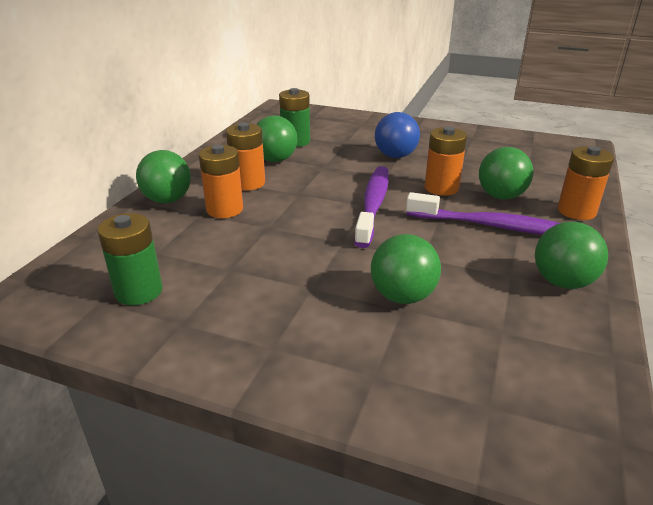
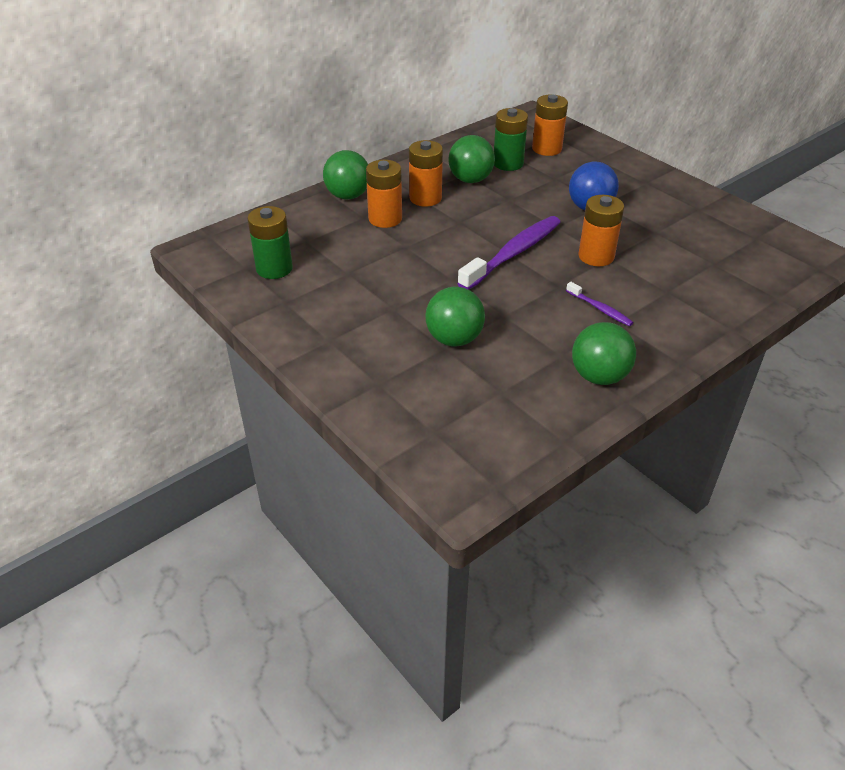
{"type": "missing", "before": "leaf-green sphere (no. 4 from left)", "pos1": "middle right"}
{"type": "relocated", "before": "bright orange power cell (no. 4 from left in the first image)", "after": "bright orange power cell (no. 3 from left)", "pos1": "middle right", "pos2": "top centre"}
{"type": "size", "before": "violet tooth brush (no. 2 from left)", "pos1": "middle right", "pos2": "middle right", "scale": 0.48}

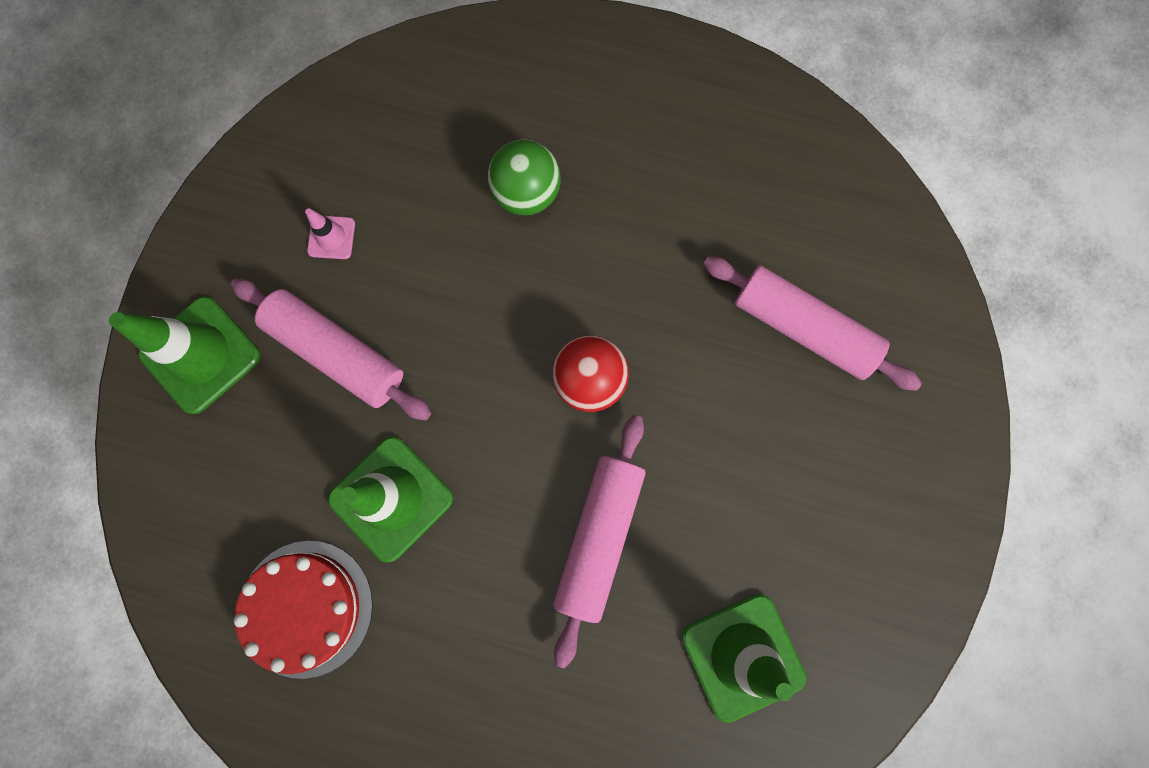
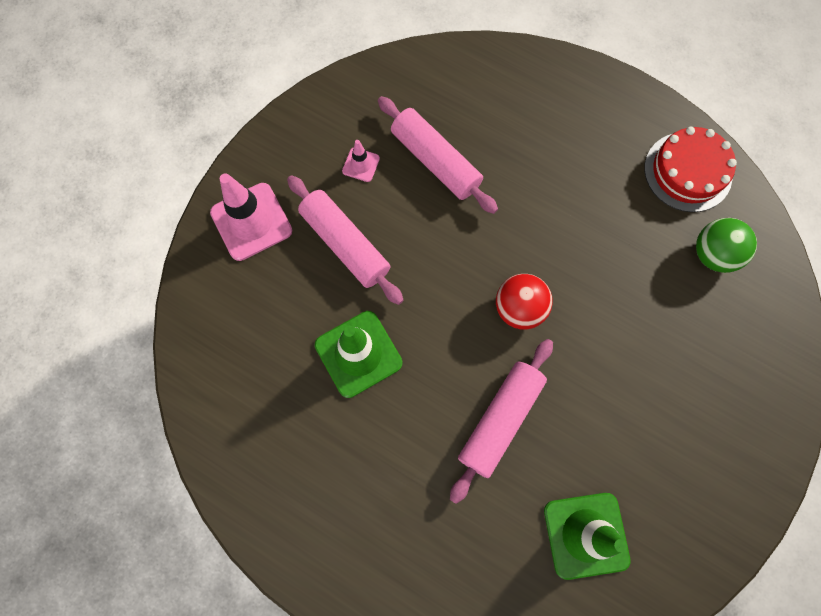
{"type": "relocated", "before": "red gateau", "pos1": "bottom left", "pos2": "top right"}
{"type": "relocated", "before": "leaf-green sphere", "pos1": "top centre", "pos2": "middle right"}
{"type": "relocated", "before": "rosy pastry roller (no. 3 from left in the first image)", "after": "rosy pastry roller (no. 2 from left)", "pos1": "middle right", "pos2": "top centre"}
{"type": "colour", "before": "leaf-green traffic cone (no. 1 from left)", "after": "rosy traffic cone (no. 1 from left)", "pos1": "middle left", "pos2": "middle left"}

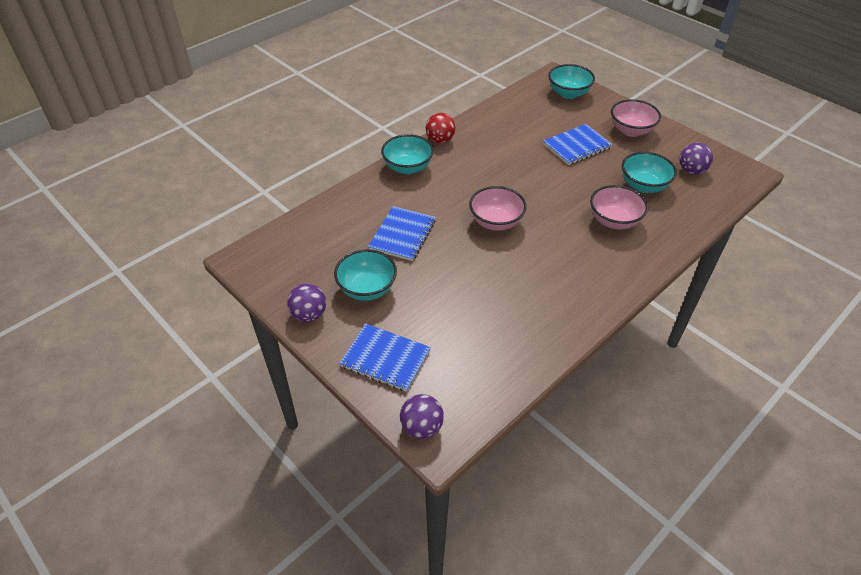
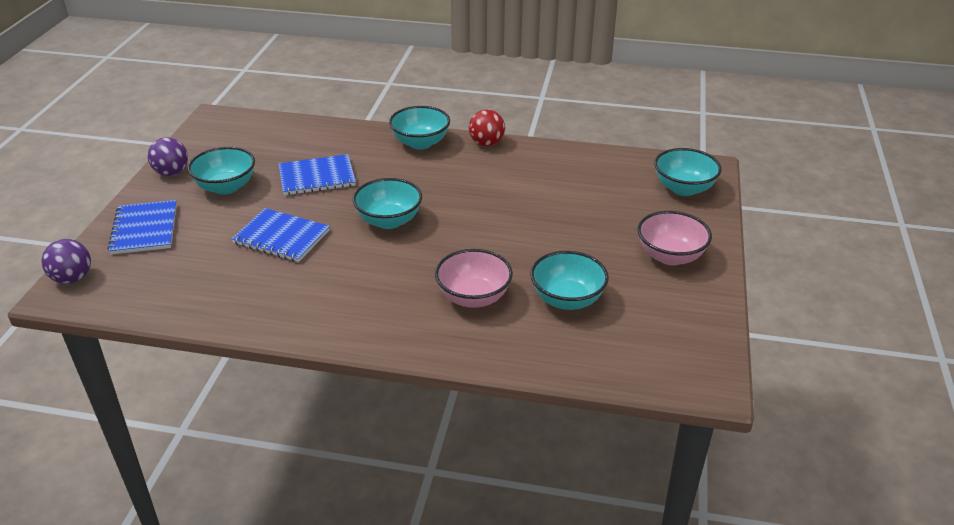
{"type": "missing", "before": "violet sphere (no. 3 from left)", "pos1": "top right"}
{"type": "relocated", "before": "blue notepad (no. 3 from left in the first image)", "after": "blue notepad (no. 2 from left)", "pos1": "top right", "pos2": "middle left"}
{"type": "colour", "before": "rosy serving bowl (no. 1 from left)", "after": "teal serving bowl (no. 2 from left)", "pos1": "centre", "pos2": "centre"}

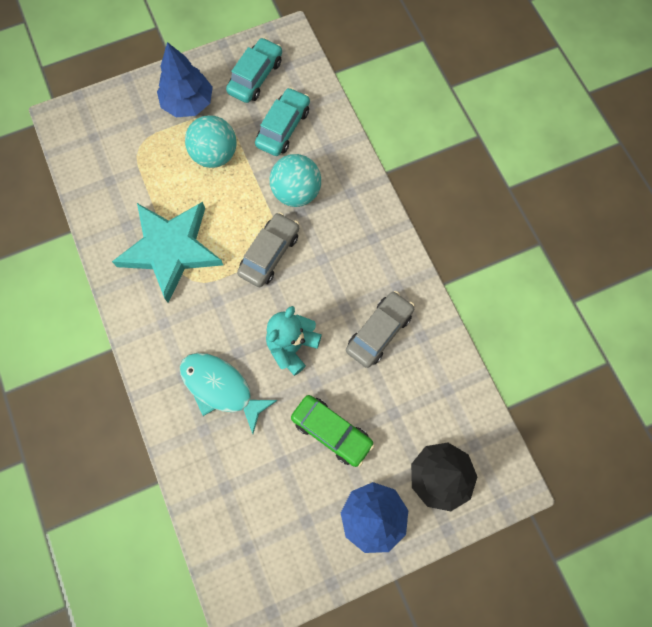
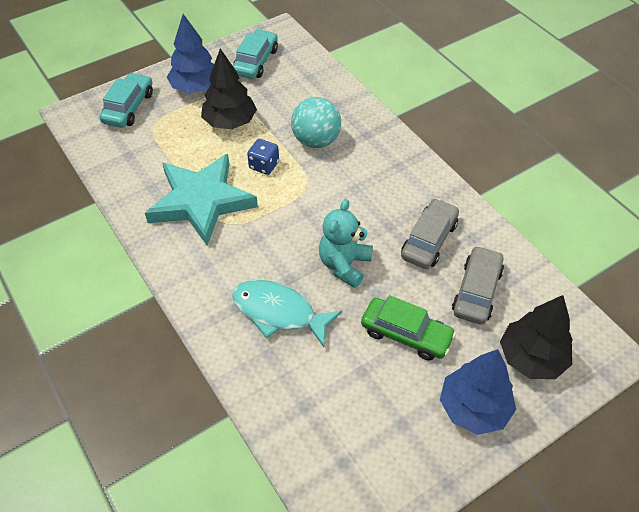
{"type": "appeared", "after": "blue die", "pos2": "top centre"}
{"type": "relocated", "before": "grey automobile (no. 1 from left in the first image)", "after": "grey automobile (no. 2 from left)", "pos1": "centre", "pos2": "middle right"}
{"type": "relocated", "before": "teal automobile (no. 2 from left in the first image)", "after": "teal automobile (no. 1 from left)", "pos1": "top centre", "pos2": "top left"}
{"type": "exchanged", "before": "teal sphere (no. 1 from left)", "after": "jet-black toy tree (no. 1 from left)", "pos1": "top left", "pos2": "top centre"}

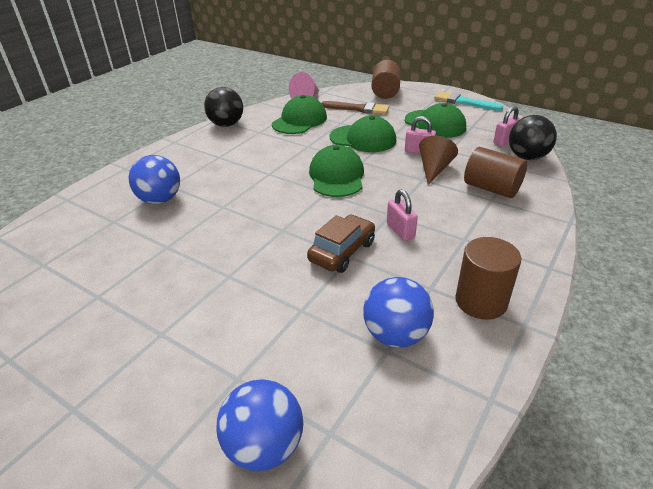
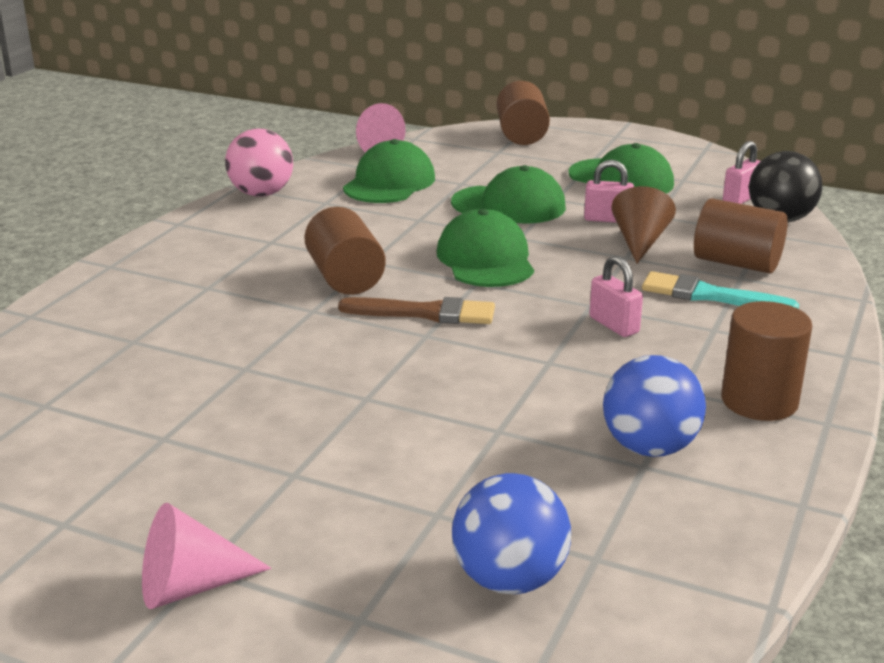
{"type": "missing", "before": "blue sphere (no. 1 from left)", "pos1": "middle left"}
{"type": "missing", "before": "brown automobile", "pos1": "centre"}
{"type": "appeared", "after": "rosy cone shape (no. 1 from left)", "pos2": "bottom left"}
{"type": "appeared", "after": "brown solid cylinder (no. 1 from left)", "pos2": "centre"}
{"type": "relocated", "before": "brown paintbrush", "pos1": "top centre", "pos2": "centre"}
{"type": "relocated", "before": "teal paintbrush", "pos1": "top right", "pos2": "middle right"}
{"type": "colour", "before": "jet-black sphere (no. 1 from left)", "after": "rosy sphere", "pos1": "top centre", "pos2": "top left"}

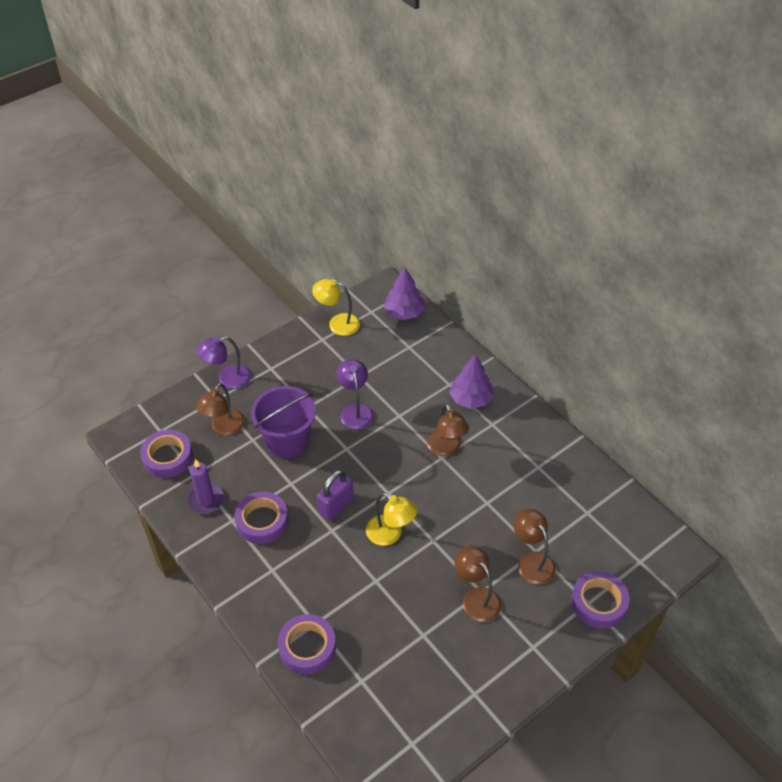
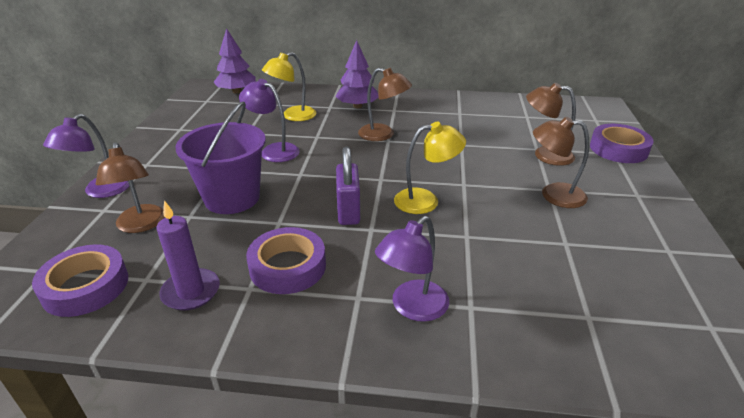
{"type": "missing", "before": "violet tape (no. 3 from left)", "pos1": "bottom centre"}
{"type": "appeared", "after": "violet desk lamp (no. 3 from left)", "pos2": "centre"}
{"type": "relocated", "before": "golden desk lamp (no. 1 from left)", "pos1": "centre", "pos2": "top centre"}

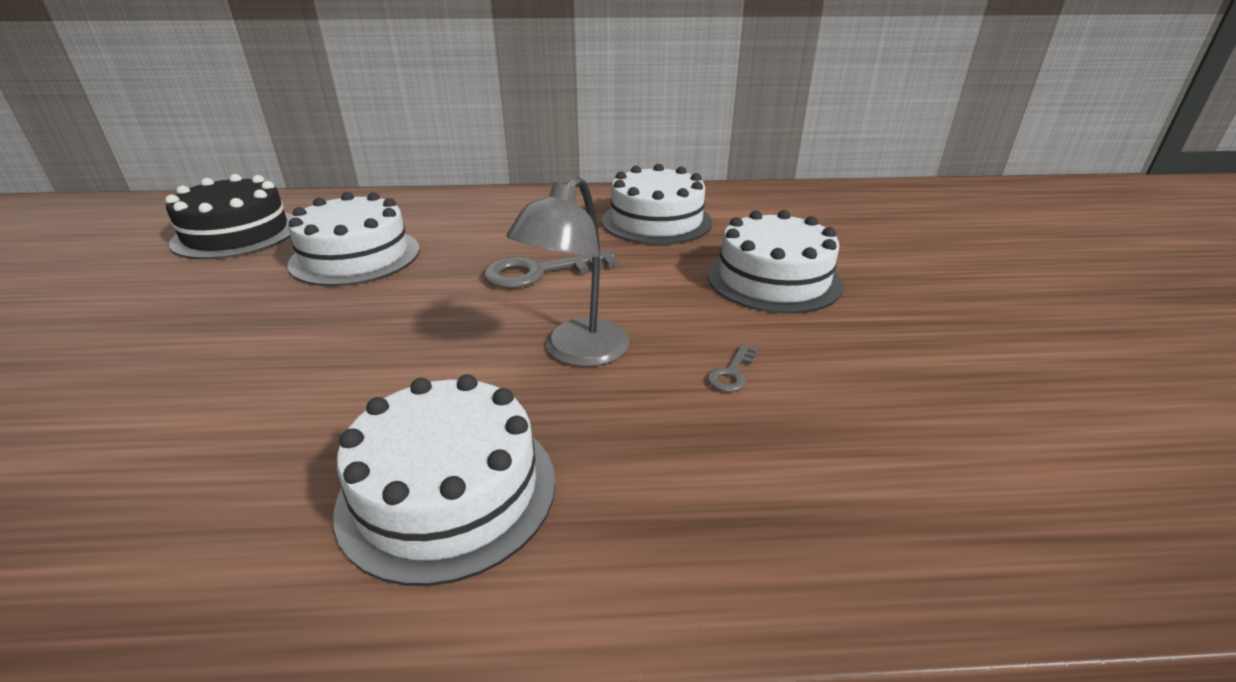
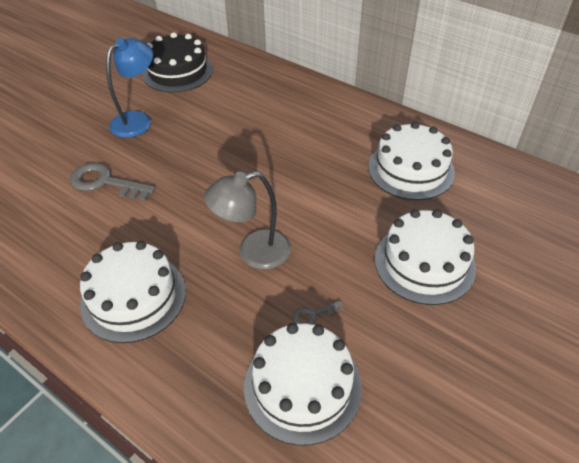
{"type": "appeared", "after": "blue desk lamp", "pos2": "top left"}
{"type": "relocated", "before": "pure white gateau (no. 1 from left in the first image)", "after": "pure white gateau (no. 2 from left)", "pos1": "middle left", "pos2": "bottom centre"}
{"type": "relocated", "before": "grey key (no. 1 from left)", "pos1": "centre", "pos2": "middle left"}

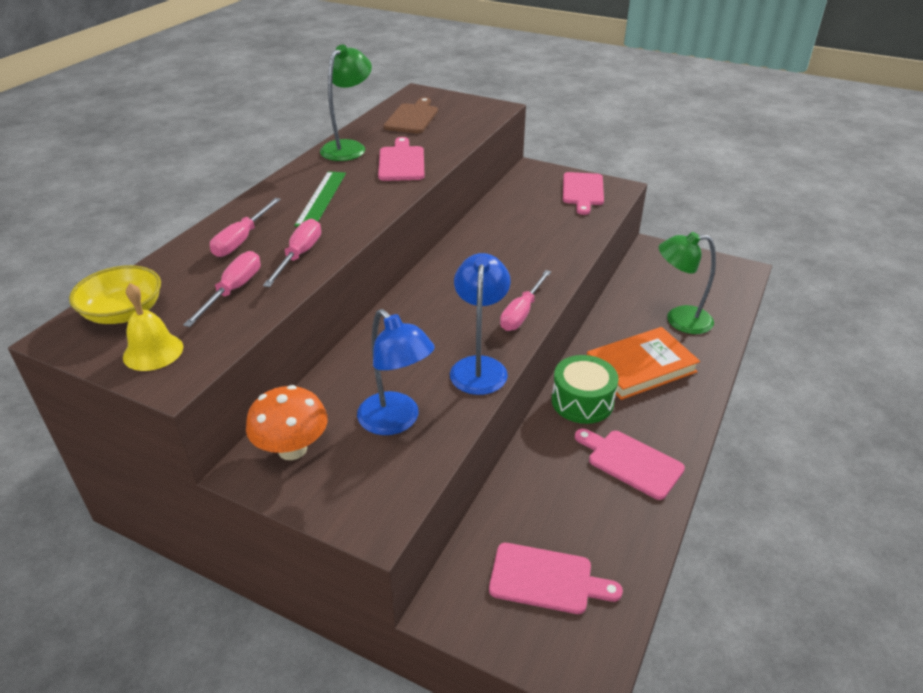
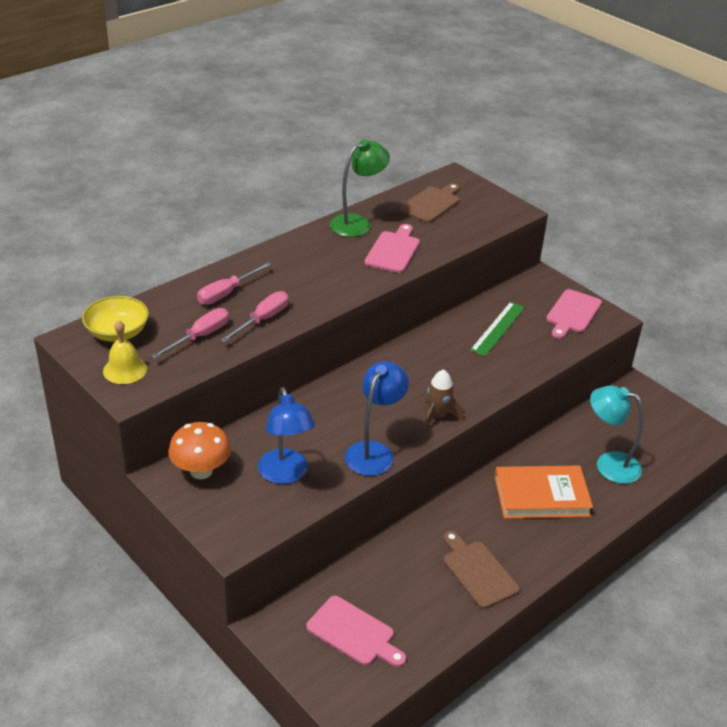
{"type": "missing", "before": "leaf-green toy drum", "pos1": "centre"}
{"type": "relocated", "before": "leaf-green straightedge", "pos1": "top centre", "pos2": "middle right"}
{"type": "exchanged", "before": "rosy screwdriver (no. 4 from left)", "after": "brown toy rocket", "pos1": "centre", "pos2": "centre"}
{"type": "colour", "before": "rosy cutting board (no. 4 from left)", "after": "brown cutting board (no. 2 from left)", "pos1": "bottom right", "pos2": "bottom centre"}
{"type": "colour", "before": "leaf-green desk lamp (no. 2 from left)", "after": "teal desk lamp", "pos1": "middle right", "pos2": "middle right"}

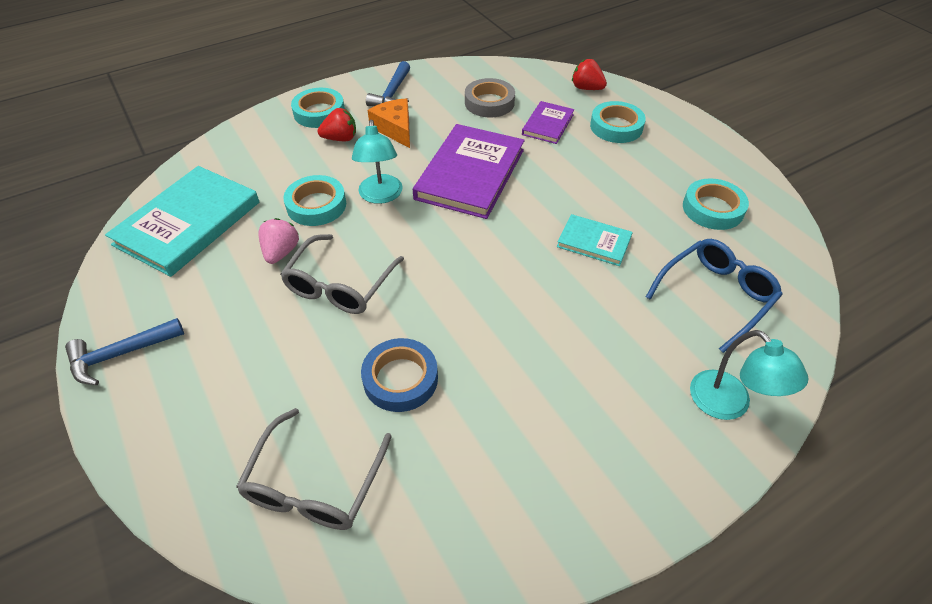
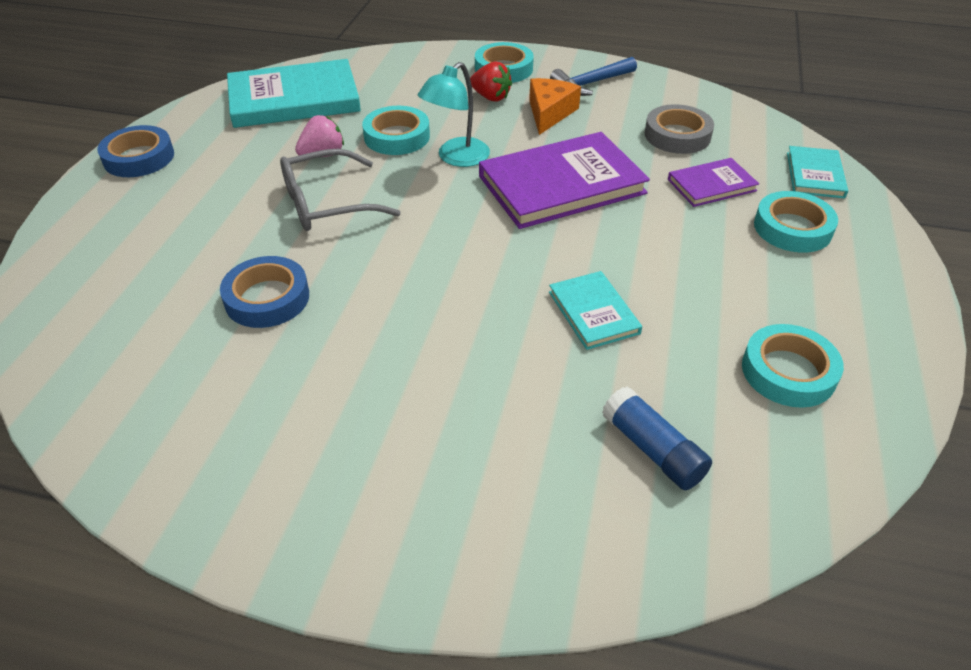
{"type": "missing", "before": "grey eyeglasses (no. 1 from left)", "pos1": "bottom centre"}
{"type": "missing", "before": "teal desk lamp (no. 2 from left)", "pos1": "middle right"}
{"type": "exchanged", "before": "blue claw hammer (no. 1 from left)", "after": "blue tape (no. 1 from left)", "pos1": "middle left", "pos2": "top left"}
{"type": "exchanged", "before": "red berry (no. 2 from left)", "after": "teal book (no. 3 from left)", "pos1": "top centre", "pos2": "top right"}
{"type": "exchanged", "before": "blue eyeglasses", "after": "blue stick of glue", "pos1": "middle right", "pos2": "middle right"}

